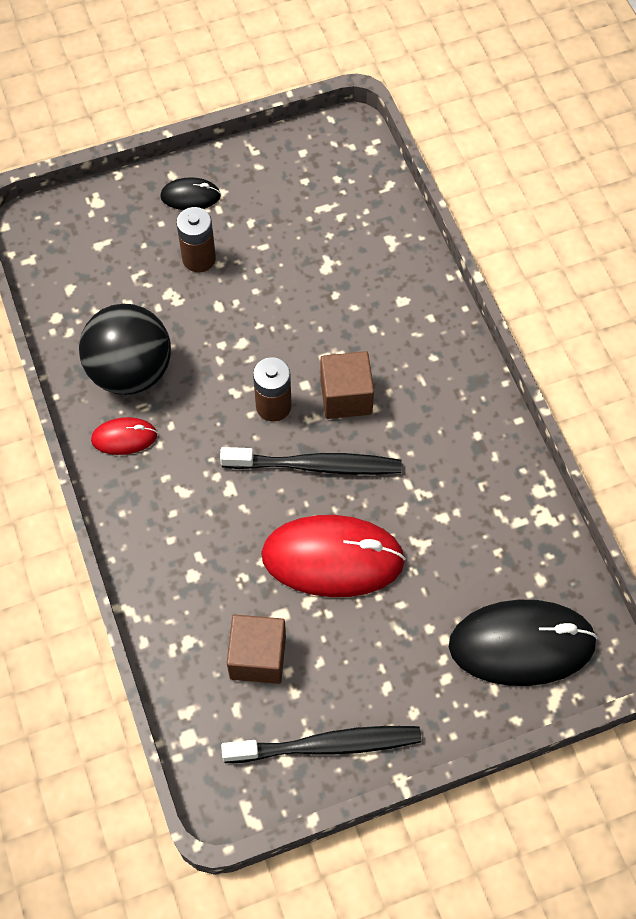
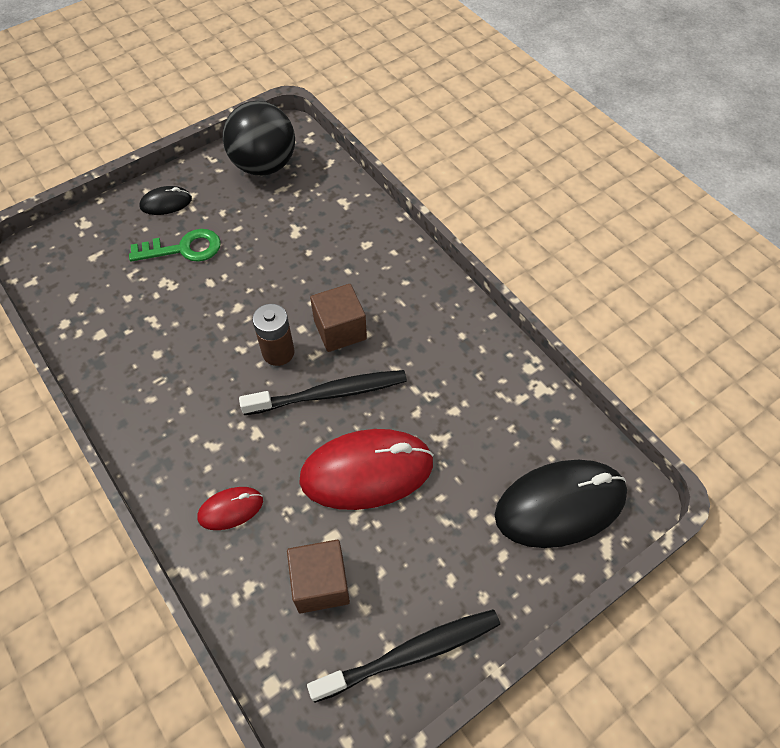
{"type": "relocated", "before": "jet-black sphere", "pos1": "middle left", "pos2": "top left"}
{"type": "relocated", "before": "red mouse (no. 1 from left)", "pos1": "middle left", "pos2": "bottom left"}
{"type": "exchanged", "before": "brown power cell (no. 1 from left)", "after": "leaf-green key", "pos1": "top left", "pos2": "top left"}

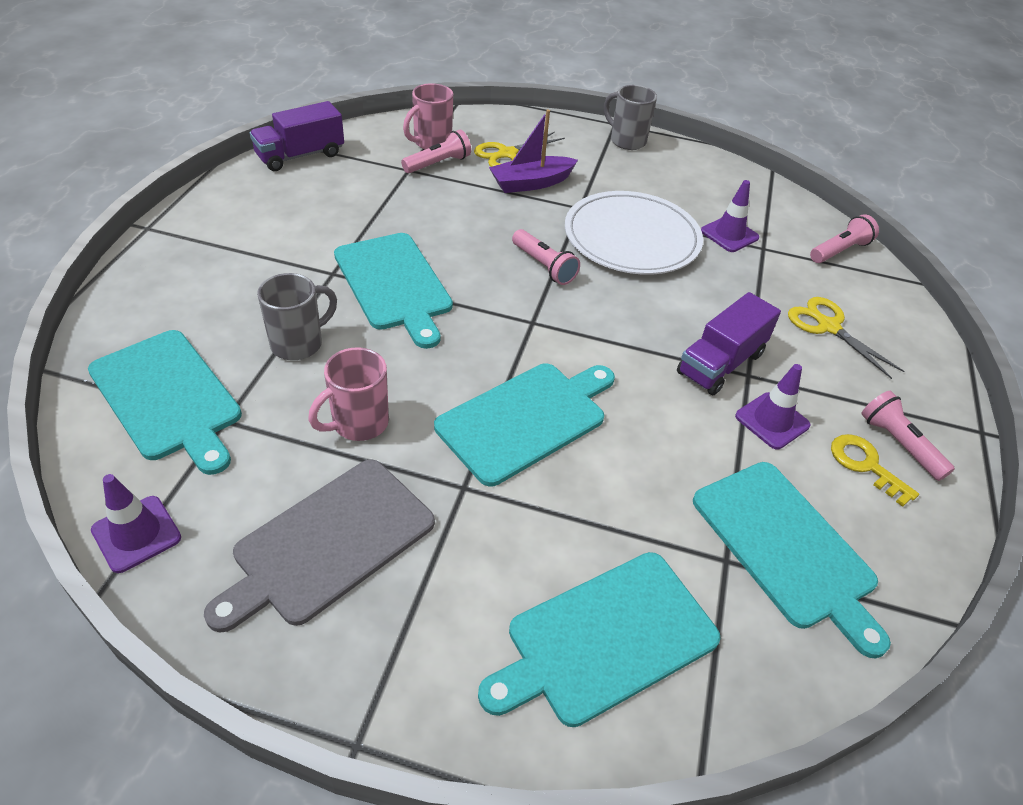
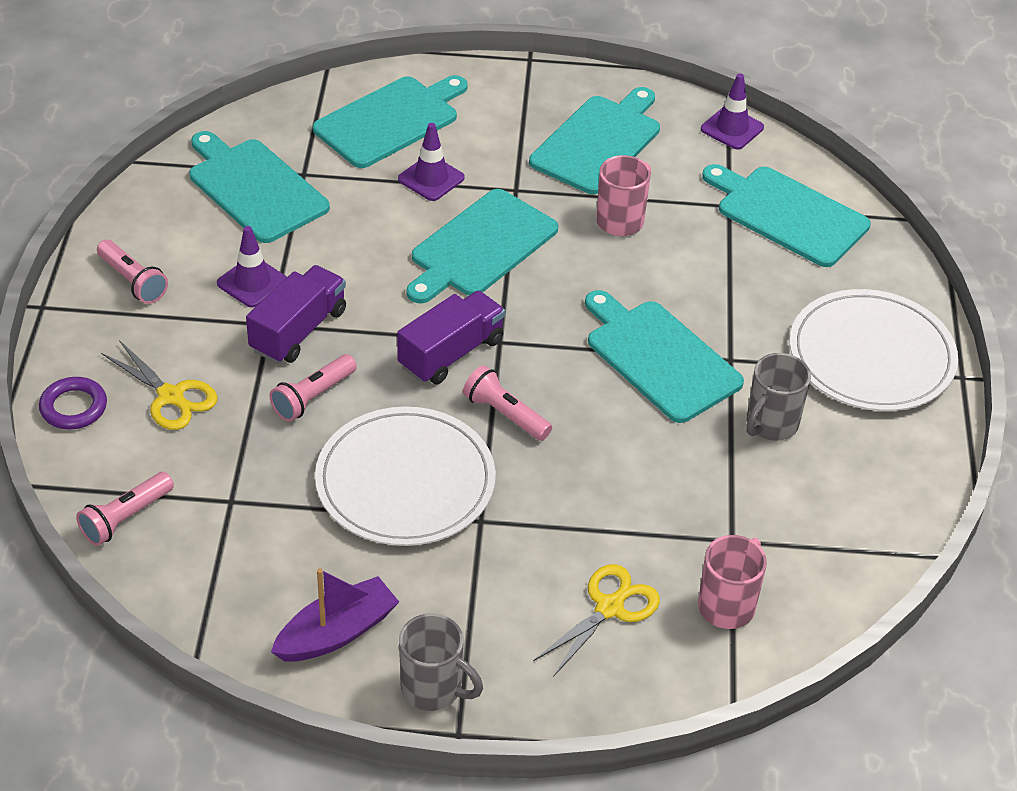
{"type": "missing", "before": "golden key", "pos1": "middle right"}
{"type": "appeared", "after": "violet hoop", "pos2": "middle left"}
{"type": "appeared", "after": "pure white plate (no. 2 from left)", "pos2": "middle right"}
{"type": "relocated", "before": "violet toy truck (no. 1 from left in the first image)", "after": "violet toy truck (no. 2 from left)", "pos1": "top left", "pos2": "centre"}
{"type": "relocated", "before": "grey coffee mug (no. 1 from left in the first image)", "after": "grey coffee mug (no. 2 from left)", "pos1": "middle left", "pos2": "middle right"}
{"type": "relocated", "before": "rosy torch (no. 1 from left in the first image)", "after": "rosy torch (no. 3 from left)", "pos1": "top centre", "pos2": "middle left"}
{"type": "relocated", "before": "violet sailboat", "pos1": "top centre", "pos2": "bottom left"}
{"type": "relocated", "before": "violet traffic cone (no. 2 from left)", "pos1": "top right", "pos2": "top centre"}
{"type": "colour", "before": "grey cutting board", "after": "teal cutting board (no. 4 from left)", "pos1": "bottom left", "pos2": "top centre"}

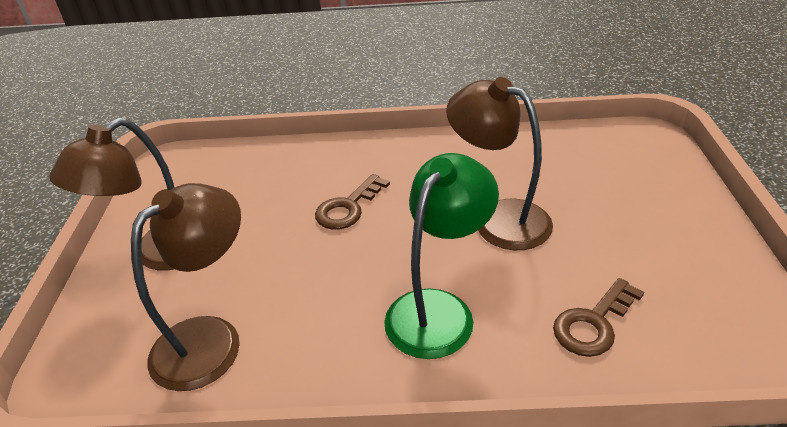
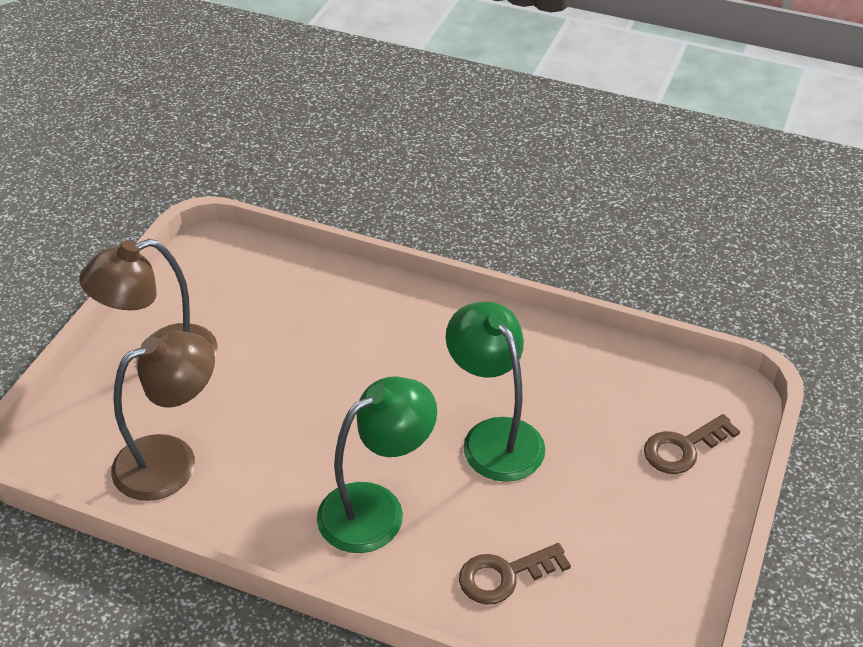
{"type": "relocated", "before": "brown key (no. 1 from left in the first image)", "after": "brown key (no. 2 from left)", "pos1": "centre", "pos2": "bottom right"}
{"type": "colour", "before": "brown desk lamp (no. 3 from left)", "after": "leaf-green desk lamp (no. 2 from left)", "pos1": "centre", "pos2": "centre"}

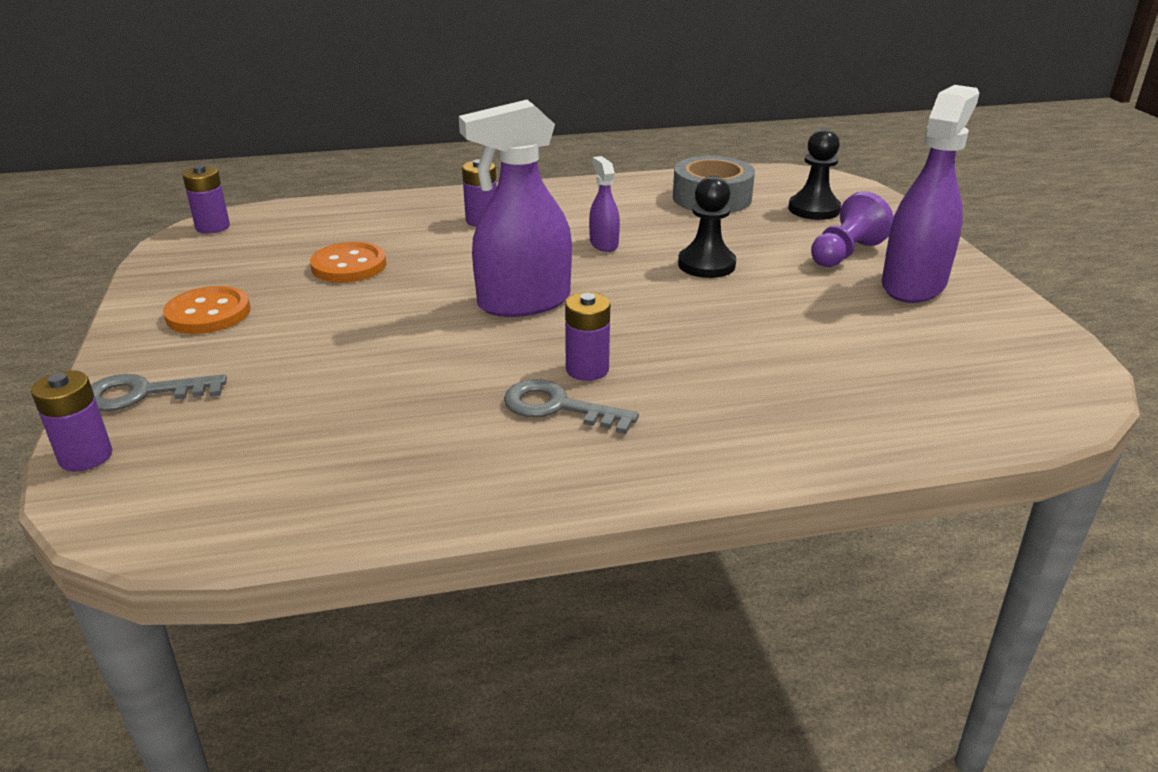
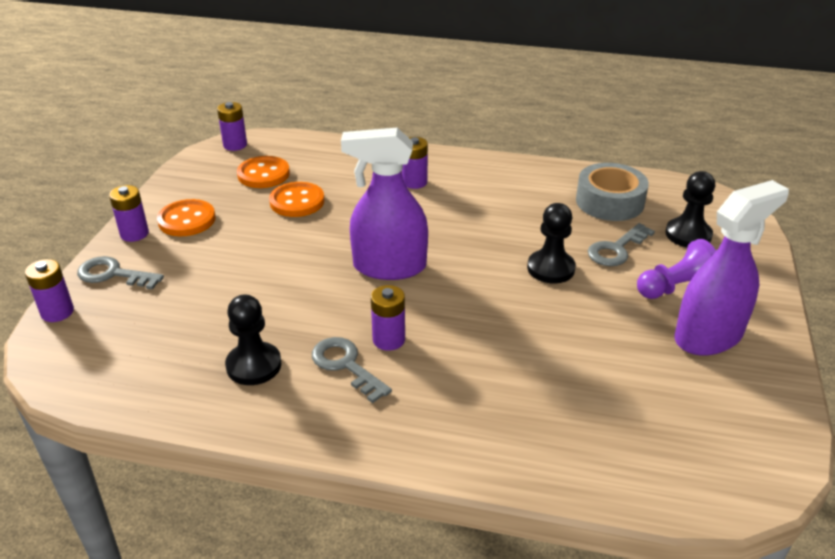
{"type": "missing", "before": "violet spray cleaner (no. 2 from left)", "pos1": "top centre"}
{"type": "appeared", "after": "violet power cell (no. 2 from left)", "pos2": "middle left"}
{"type": "appeared", "after": "jet-black chess pawn (no. 1 from left)", "pos2": "middle left"}
{"type": "appeared", "after": "bright orange sewing button (no. 2 from left)", "pos2": "top left"}
{"type": "appeared", "after": "grey key (no. 3 from left)", "pos2": "middle right"}

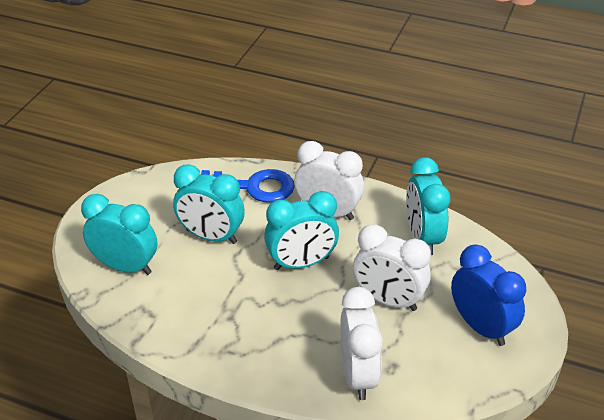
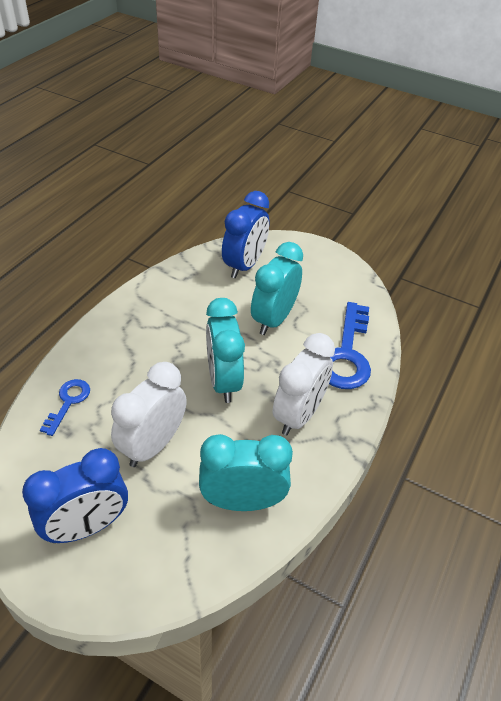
{"type": "exchanged", "before": "pure white bedside clock (no. 2 from left)", "after": "blue key (no. 1 from left)", "pos1": "bottom centre", "pos2": "middle left"}
{"type": "colour", "before": "teal bedside clock (no. 1 from left)", "after": "blue bedside clock (no. 2 from left)", "pos1": "middle left", "pos2": "centre"}

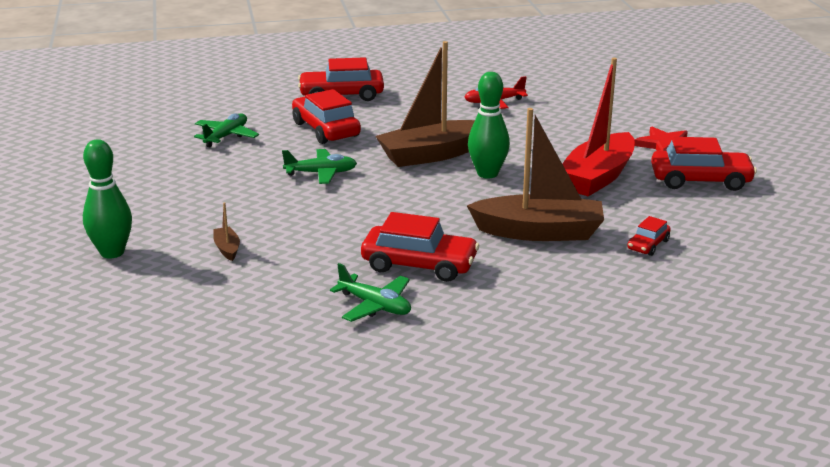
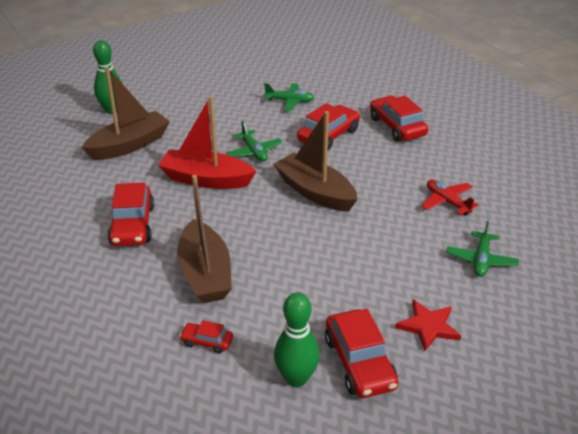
{"type": "relocated", "before": "leaf-green plane (no. 3 from left)", "pos1": "centre", "pos2": "middle right"}
{"type": "relocated", "before": "leaf-green skittle (no. 2 from left)", "pos1": "top centre", "pos2": "bottom centre"}
{"type": "relocated", "before": "red sailboat", "pos1": "top right", "pos2": "top centre"}
{"type": "size", "before": "brown sailboat (no. 1 from left)", "pos1": "middle left", "pos2": "top left", "scale": 2.47}

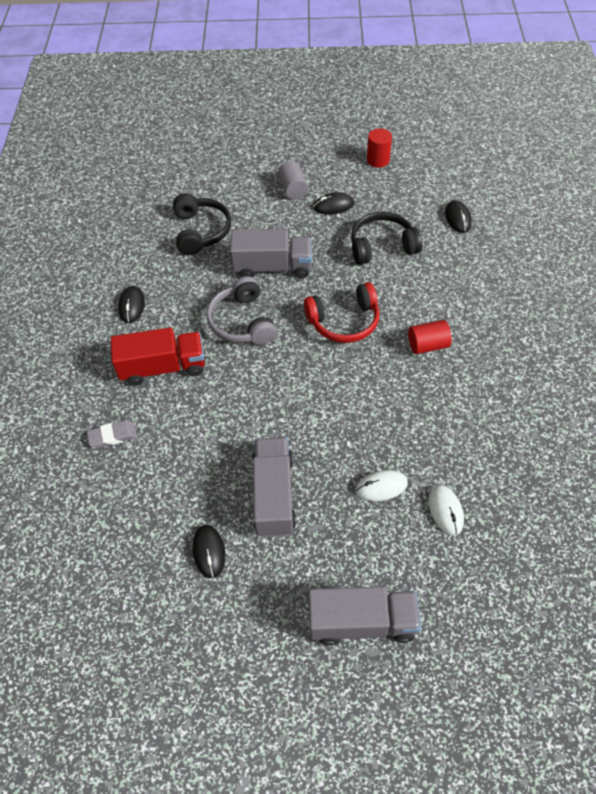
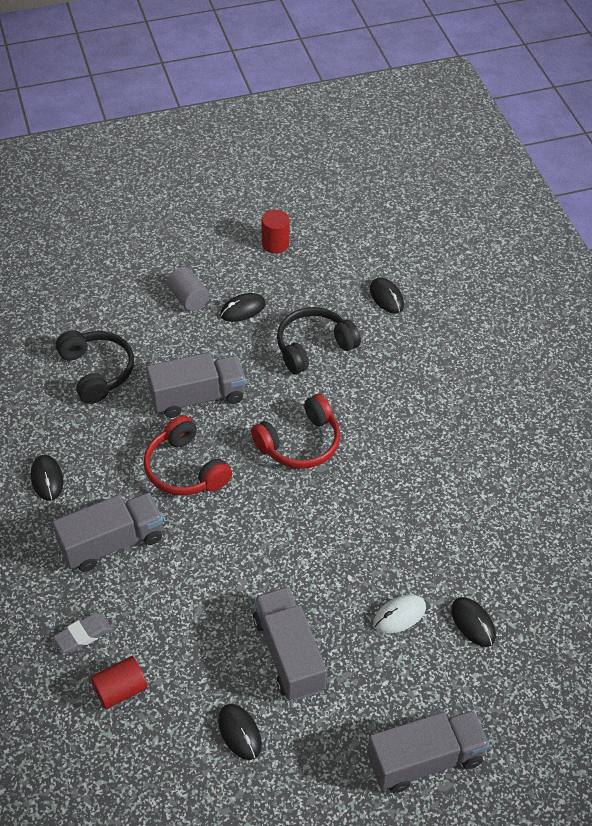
{"type": "relocated", "before": "red solid cylinder (no. 2 from left in the first image)", "after": "red solid cylinder (no. 1 from left)", "pos1": "middle right", "pos2": "bottom left"}
{"type": "colour", "before": "red toy truck", "after": "grey toy truck (no. 1 from left)", "pos1": "middle left", "pos2": "middle left"}
{"type": "colour", "before": "grey headset", "after": "red headset (no. 1 from left)", "pos1": "centre", "pos2": "middle left"}
{"type": "colour", "before": "pure white mouse (no. 2 from left)", "after": "jet-black mouse (no. 5 from left)", "pos1": "middle right", "pos2": "bottom right"}

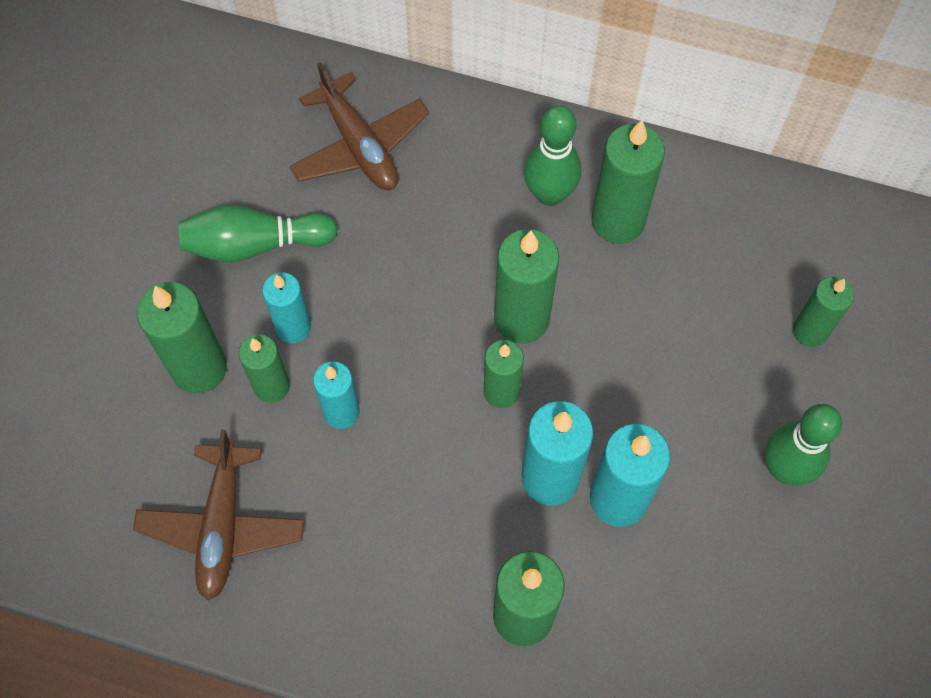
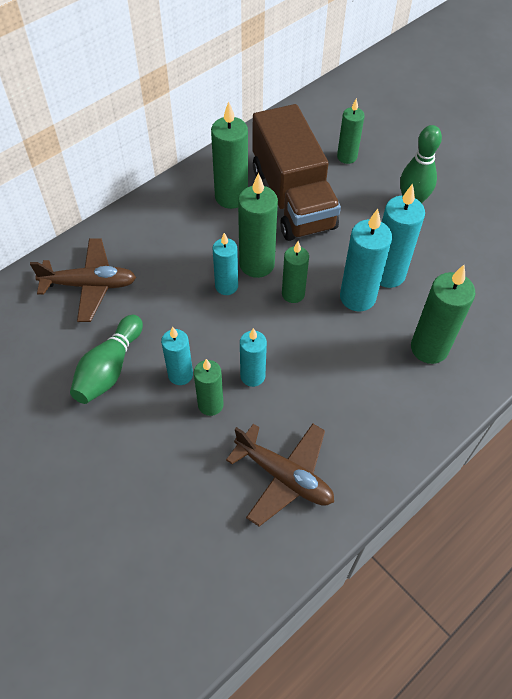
{"type": "missing", "before": "leaf-green pillar candle (no. 1 from left)", "pos1": "middle left"}
{"type": "missing", "before": "leaf-green skittle (no. 2 from left)", "pos1": "top centre"}
{"type": "appeared", "after": "teal pillar candle (no. 2 from left)", "pos2": "centre"}
{"type": "appeared", "after": "brown toy truck", "pos2": "top centre"}

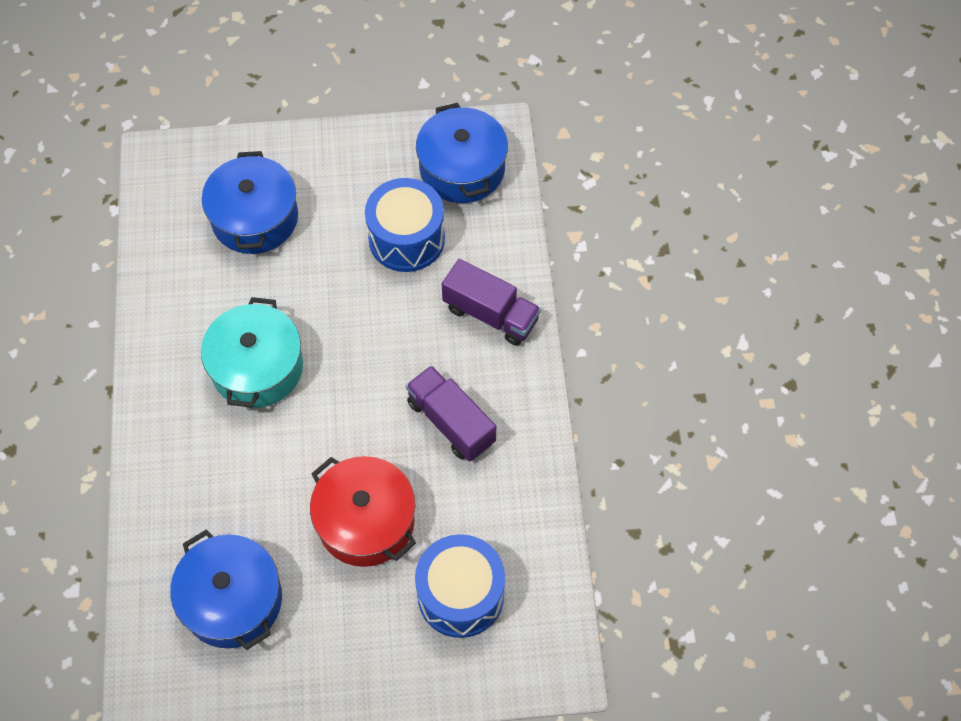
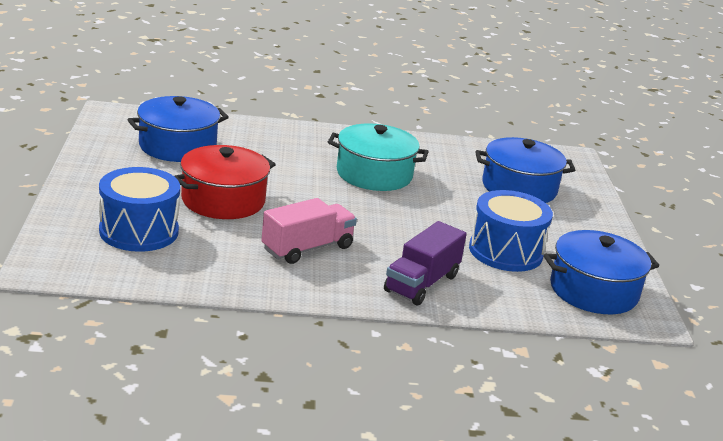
{"type": "colour", "before": "violet toy truck (no. 1 from left)", "after": "rosy toy truck", "pos1": "centre", "pos2": "centre"}

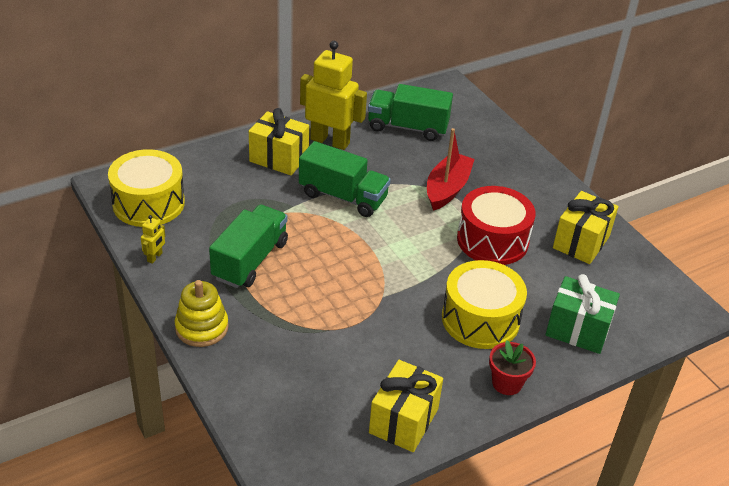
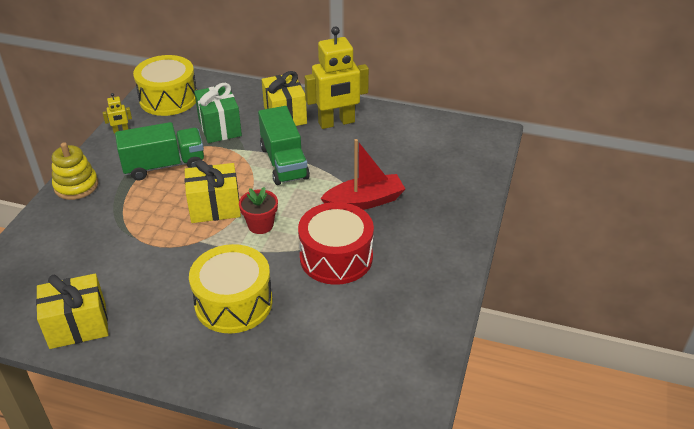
{"type": "missing", "before": "leaf-green toy truck (no. 3 from left)", "pos1": "top centre"}
{"type": "relocated", "before": "red flower pot", "pos1": "bottom right", "pos2": "centre"}
{"type": "relocated", "before": "leaf-green wrapped gift", "pos1": "middle right", "pos2": "top left"}
{"type": "relocated", "before": "golden wrapped gift (no. 3 from left in the first image)", "after": "golden wrapped gift (no. 2 from left)", "pos1": "middle right", "pos2": "middle left"}
{"type": "spun", "before": "golden toy robot (no. 2 from left)", "pos1": "top centre", "pos2": "top centre", "turn": 90}

